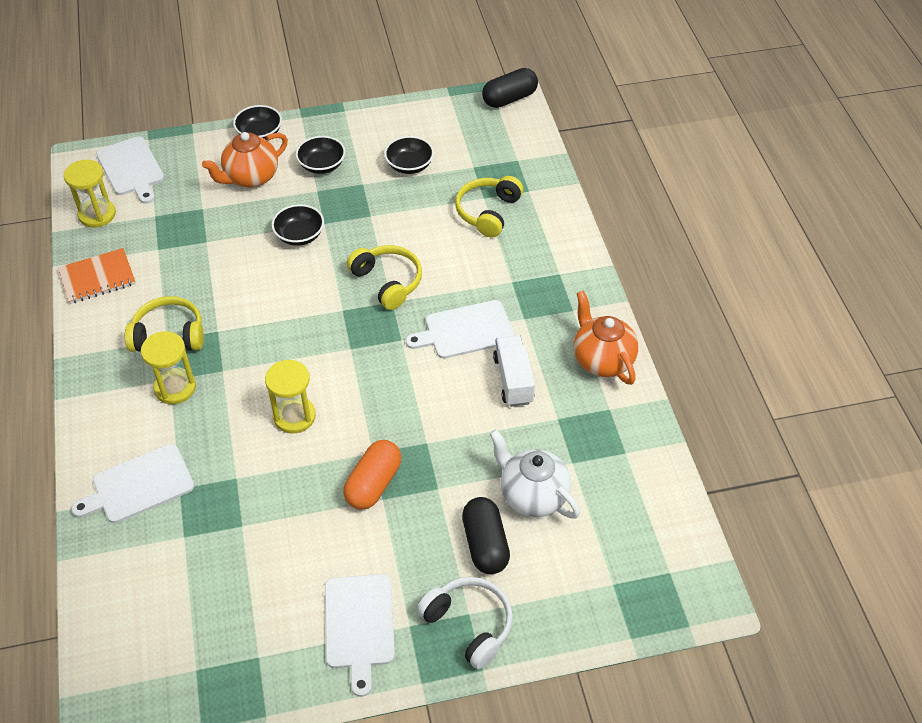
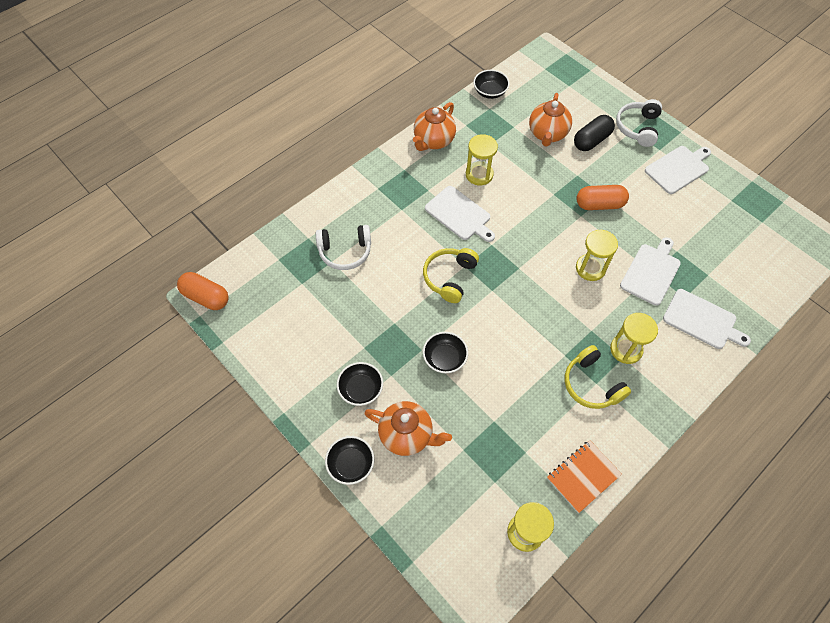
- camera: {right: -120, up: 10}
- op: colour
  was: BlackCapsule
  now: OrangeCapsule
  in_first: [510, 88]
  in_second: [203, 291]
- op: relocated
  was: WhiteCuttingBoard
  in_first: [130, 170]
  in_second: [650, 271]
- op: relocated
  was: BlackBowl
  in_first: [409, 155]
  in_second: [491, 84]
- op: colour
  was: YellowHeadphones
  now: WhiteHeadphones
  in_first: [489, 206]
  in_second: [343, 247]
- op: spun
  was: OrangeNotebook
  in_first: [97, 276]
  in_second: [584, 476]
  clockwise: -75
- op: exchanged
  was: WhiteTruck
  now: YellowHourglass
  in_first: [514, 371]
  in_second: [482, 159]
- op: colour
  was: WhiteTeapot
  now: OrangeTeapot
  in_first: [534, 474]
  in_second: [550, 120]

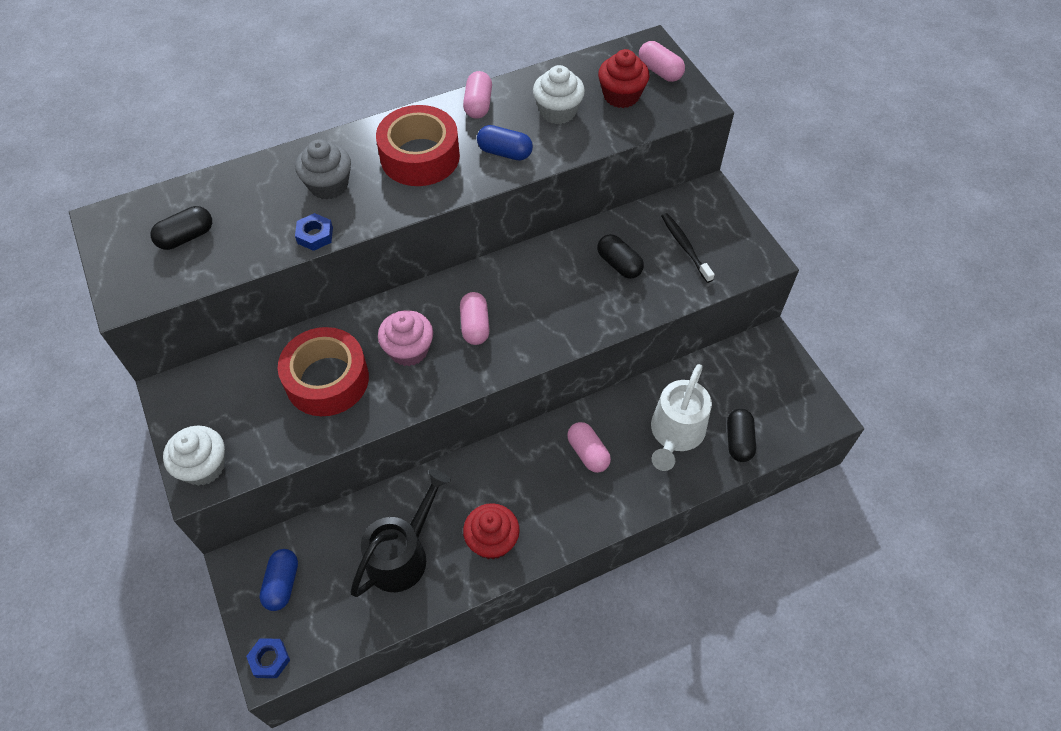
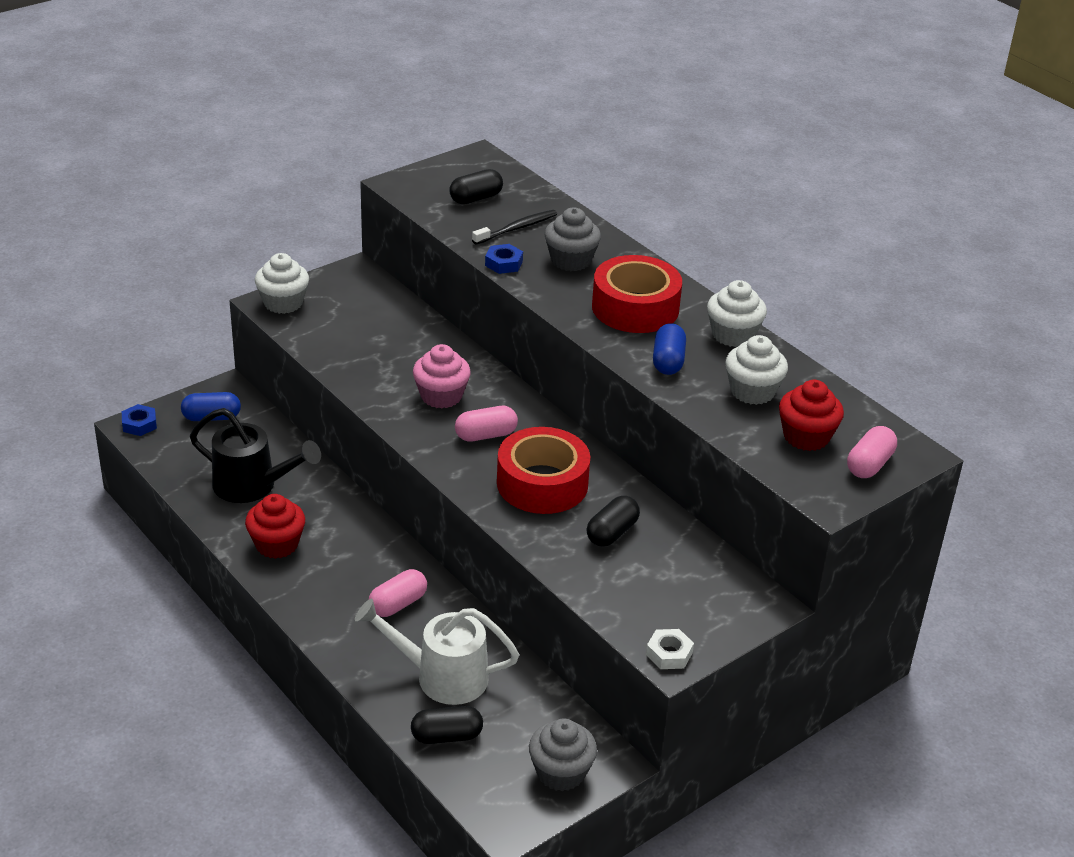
- camera: {right: 75, up: -20}
- op: exchanged
  was: PinkCapsule
  now: WhiteCupcake
  in_first: [477, 95]
  in_second: [737, 313]
- op: spun
  was: BlackCapsule
  in_first: [181, 228]
  in_second: [476, 186]
  clockwise: -75
- op: relocated
  was: BlackToothbrush
  in_first: [688, 248]
  in_second: [514, 227]
- op: relocated
  was: RedTape
  in_first: [323, 371]
  in_second: [544, 470]
- op: appeared
  now: WhiteNut
  in_second: [670, 649]
- op: appeared
  now: GreyCupcake
  in_second: [563, 755]

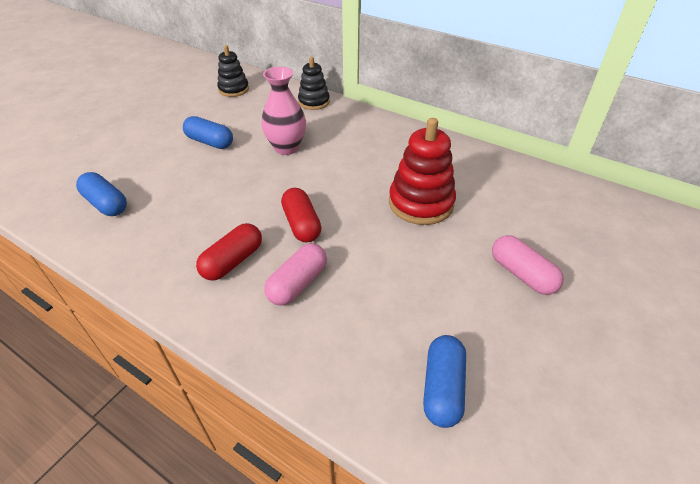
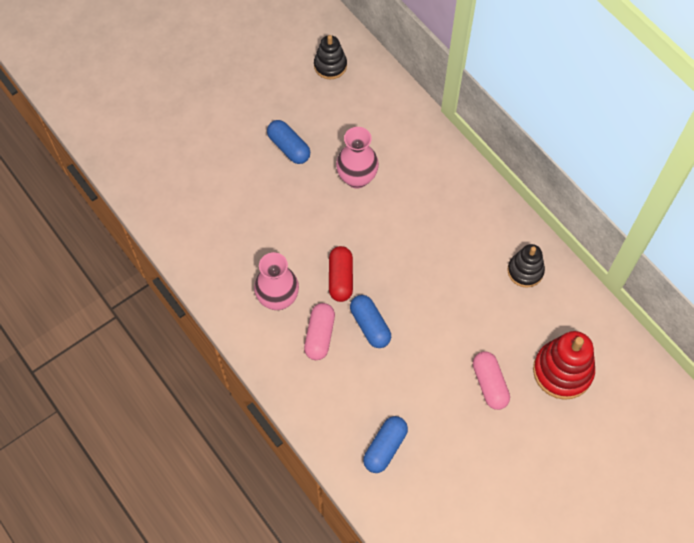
- camera: {right: 20, up: 20}
- op: relocated
  was: BlackStackingToy
  in_first: [314, 83]
  in_second: [526, 266]
- op: relocated
  was: RedStackingToy
  in_first: [422, 171]
  in_second: [564, 365]
- op: relocated
  was: BlueCapsule
  in_first: [101, 194]
  in_second: [370, 321]
- op: exchanged
  was: RedCapsule
  now: PinkVase
  in_first: [229, 252]
  in_second: [276, 281]
- op: spun
  was: PinkCapsule
  in_first: [295, 274]
  in_second: [319, 331]
  clockwise: -45

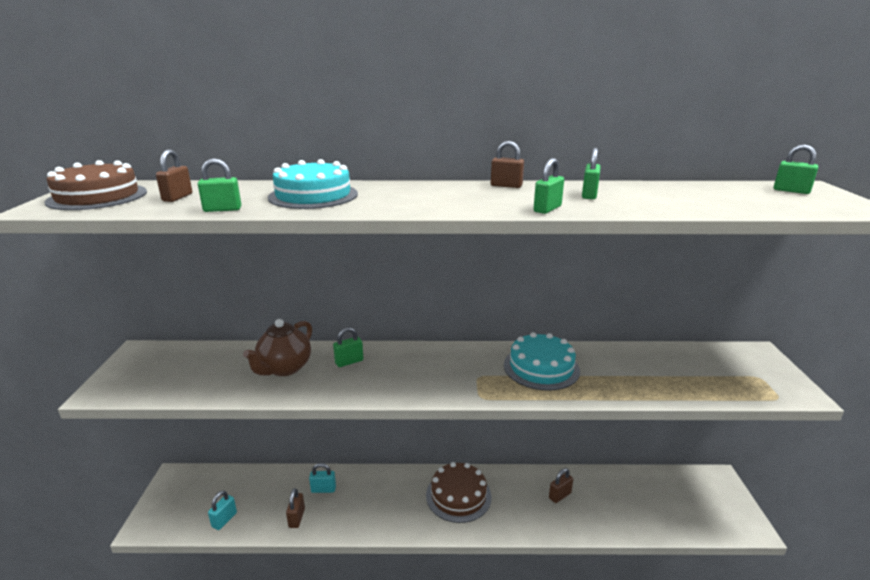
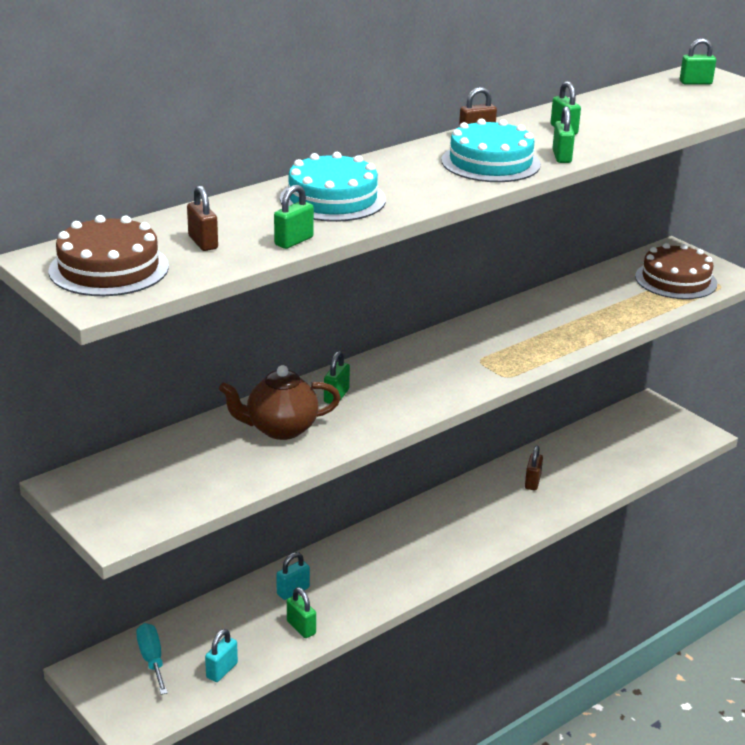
- camera: {right: -40, up: 5}
- op: spun
  was: BrownTeapot
  in_first: [277, 347]
  in_second: [280, 402]
  clockwise: 90
- op: relocated
  was: TurquoiseCake
  in_first: [542, 361]
  in_second: [491, 150]
- op: relocated
  was: BrownCake
  in_first: [459, 492]
  in_second: [676, 271]
- op: colour
  was: BrownPadlock
  now: GreenPadlock
  in_first: [295, 508]
  in_second: [301, 612]
- op: spun
  was: TurquoisePadlock
  in_first: [222, 510]
  in_second: [221, 655]
  clockwise: 45
- op: appeared
  now: TurquoiseScrewdriver
  in_second: [152, 659]

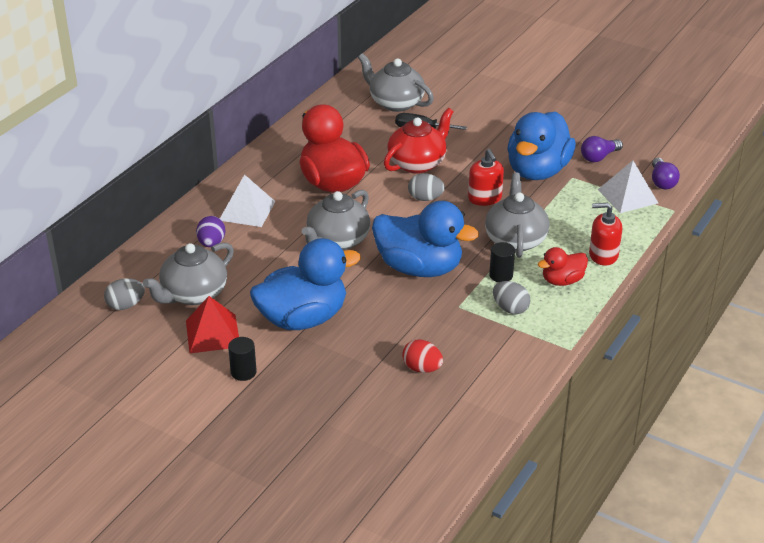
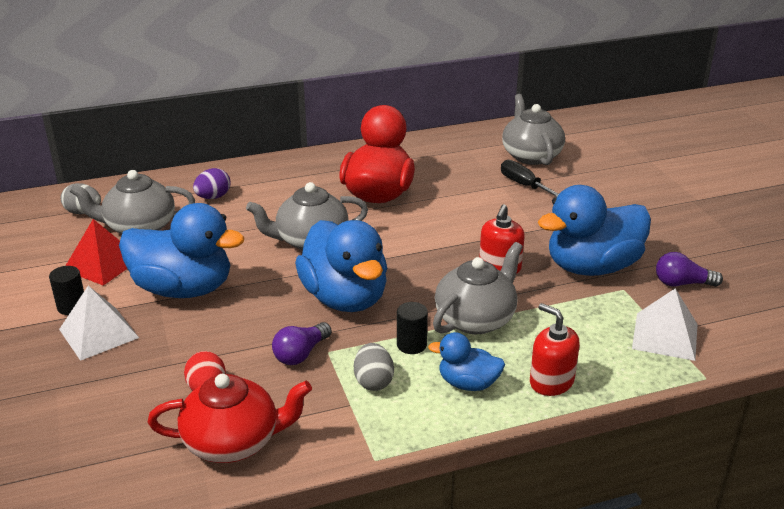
- camera: {right: 40, up: -5}
- op: relocated
  was: RedTeapot
  in_first: [419, 141]
  in_second: [229, 418]
- op: relocated
  was: PurpleLightBulb
  in_first: [666, 174]
  in_second: [302, 343]
- op: missing
  was: GreyEgg
  in_first: [426, 187]
- op: relocated
  was: WhitePyramid
  in_first: [248, 200]
  in_second: [99, 323]
- op: colour
  was: RedDuck
  now: BlueDuck
  in_first: [563, 266]
  in_second: [466, 361]

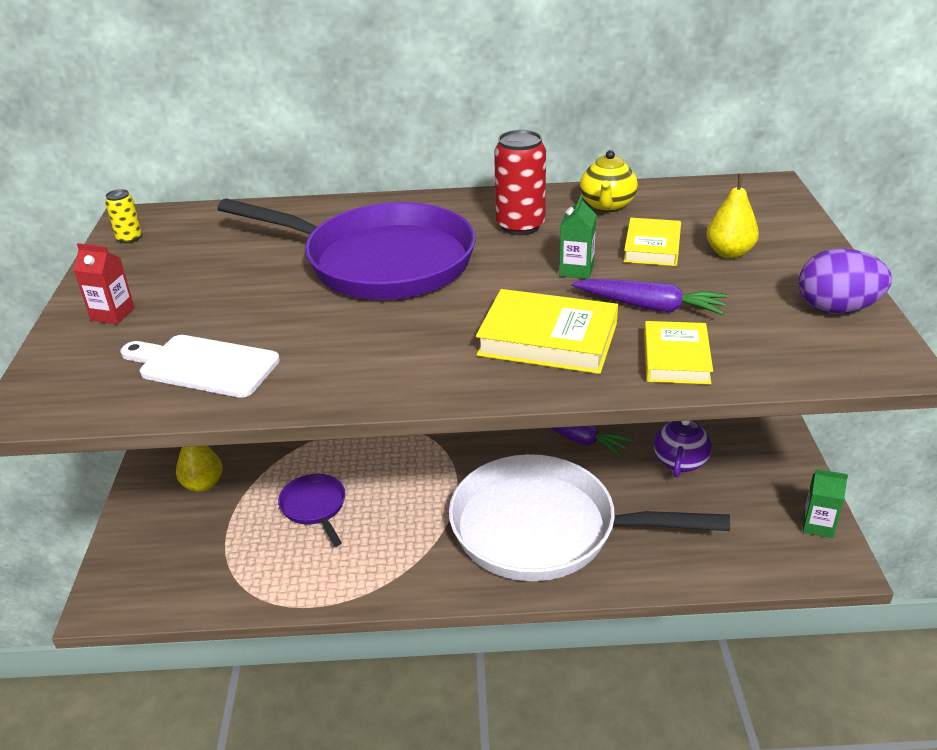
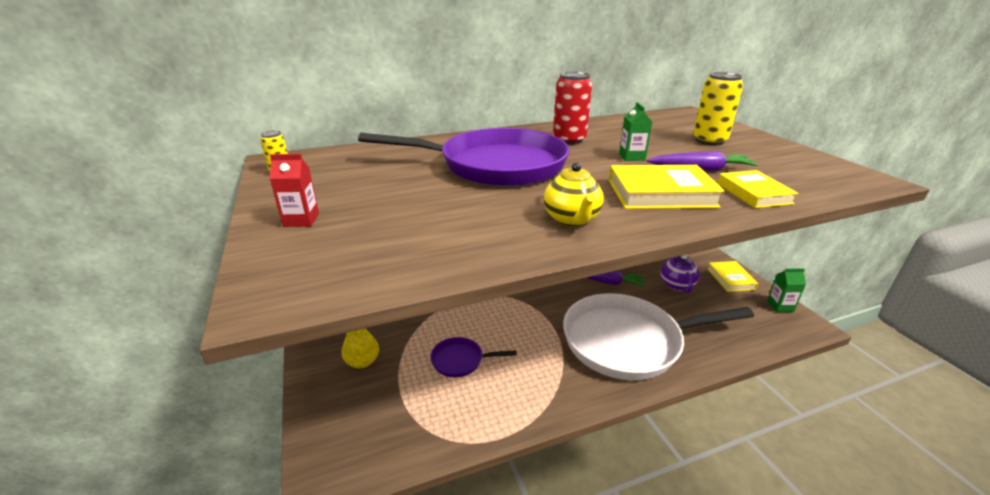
- camera: {right: -20, up: -5}
- op: relocated
  was: YellowTeapot
  in_first: [609, 181]
  in_second: [574, 194]
- op: exchanged
  was: YellowPear
  now: YellowCan
  in_first: [732, 216]
  in_second: [718, 108]
- op: relocated
  was: YellowBook
  in_first: [652, 242]
  in_second: [732, 276]
- op: missing
  was: PurpleEgg
  in_first: [845, 281]
- op: missing
  was: WhiteCuttingBoard
  in_first: [200, 366]
- op: spun
  was: PurplePan
  in_first: [311, 510]
  in_second: [473, 357]
  clockwise: -45

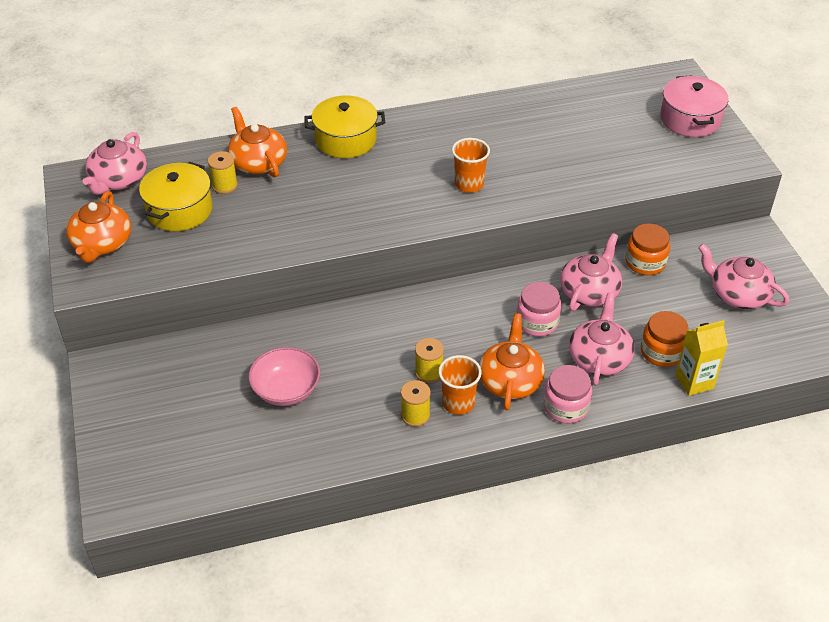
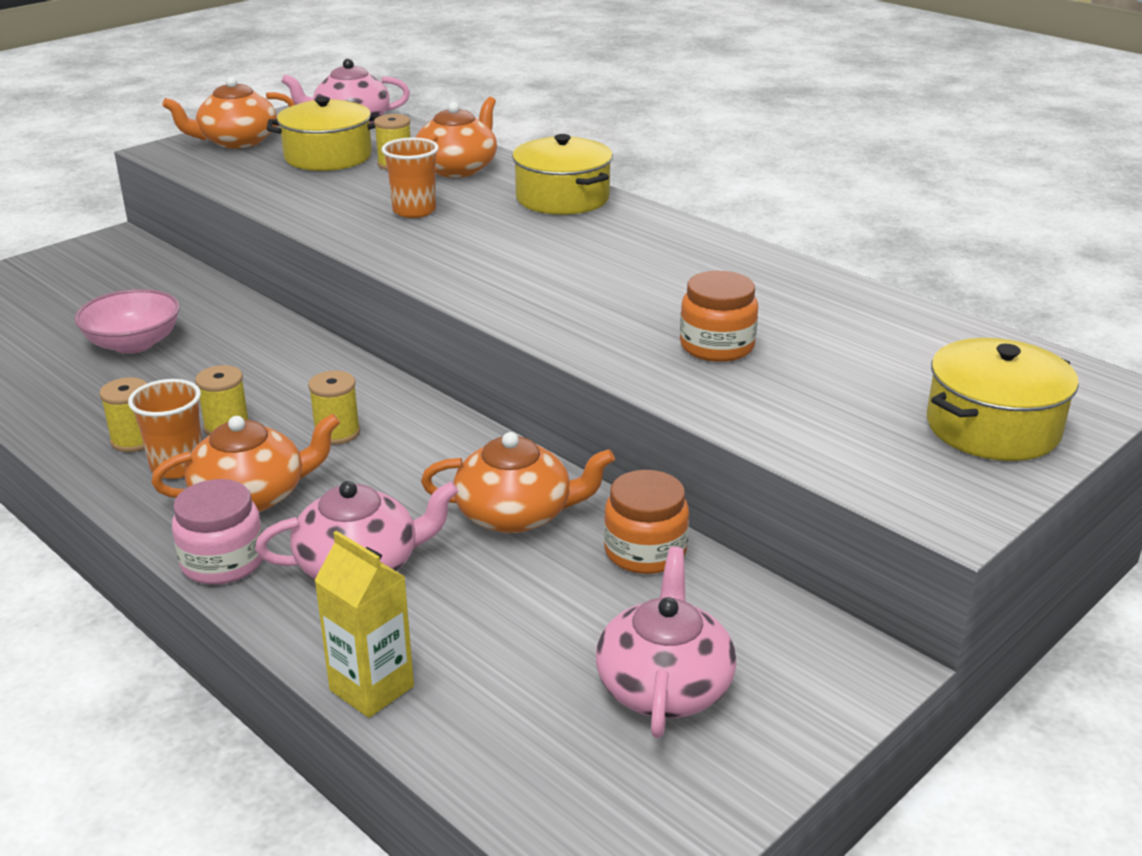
- camera: {right: 60, up: -15}
- op: colour
  was: PinkPot
  now: YellowPot
  in_first: [694, 106]
  in_second: [1003, 399]
- op: relocated
  was: OrangeCup
  in_first: [471, 165]
  in_second: [410, 178]
- op: colour
  was: PinkTeapot
  now: OrangeTeapot
  in_first: [591, 272]
  in_second: [518, 482]
- op: missing
  was: PinkJar
  in_first: [538, 309]
- op: relocated
  was: OrangeJar
  in_first: [665, 339]
  in_second: [719, 316]
- op: appeared
  now: YellowSpool
  in_second: [334, 408]

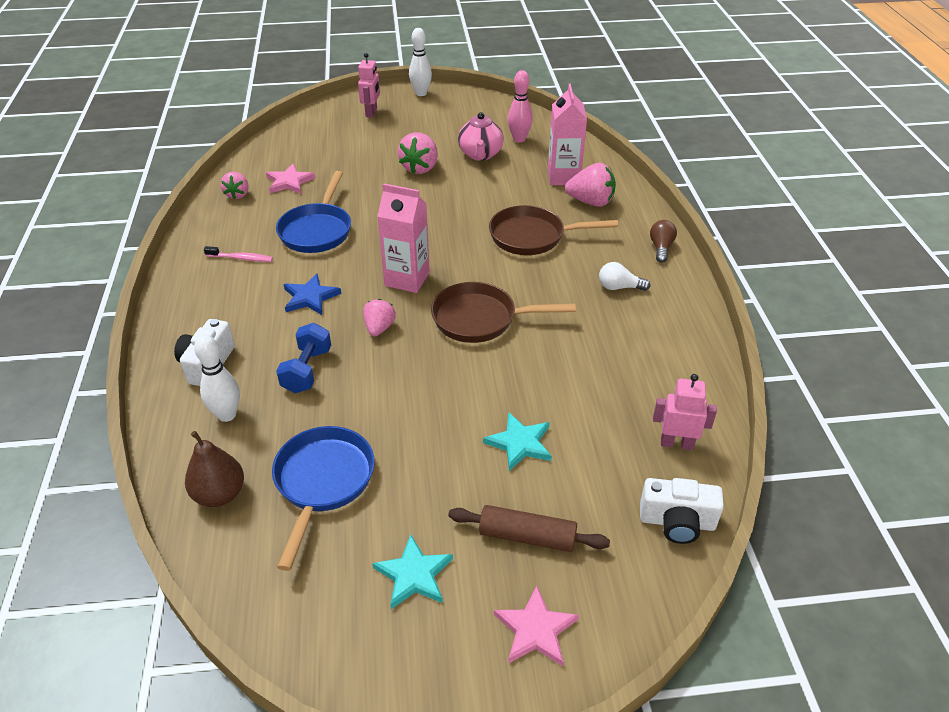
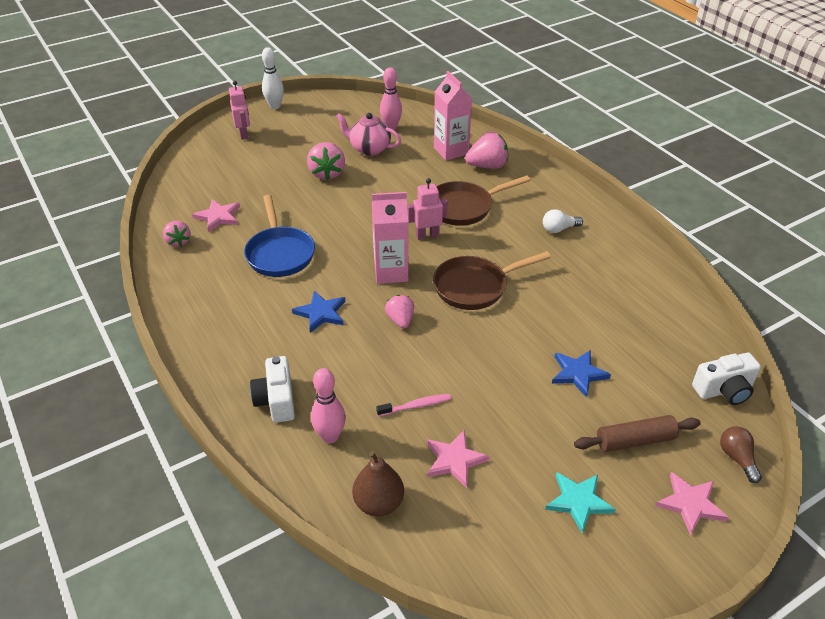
- camera: {right: -25, up: 0}
- op: spun
  was: PinkTeapot
  in_first: [481, 136]
  in_second: [368, 134]
  clockwise: 135
- op: relocated
  was: BrownLightBulb
  in_first: [663, 241]
  in_second: [741, 454]
- op: relocated
  was: PinkToothbrush
  in_first: [238, 254]
  in_second: [413, 405]
- op: missing
  was: BlueDumbbell
  in_first: [303, 358]
- op: colour
  was: WhiteBowlingPin
  now: PinkBowlingPin
  in_first: [217, 378]
  in_second: [328, 405]
- op: relocated
  was: PinkRobot
  in_first: [685, 412]
  in_second: [427, 209]
- op: colour
  was: TurquoiseStar
  now: BlueStar
  in_first: [517, 441]
  in_second: [581, 374]
- op: exchanged
  was: BluePan
  now: PinkStar
  in_first: [323, 498]
  in_second: [458, 459]

